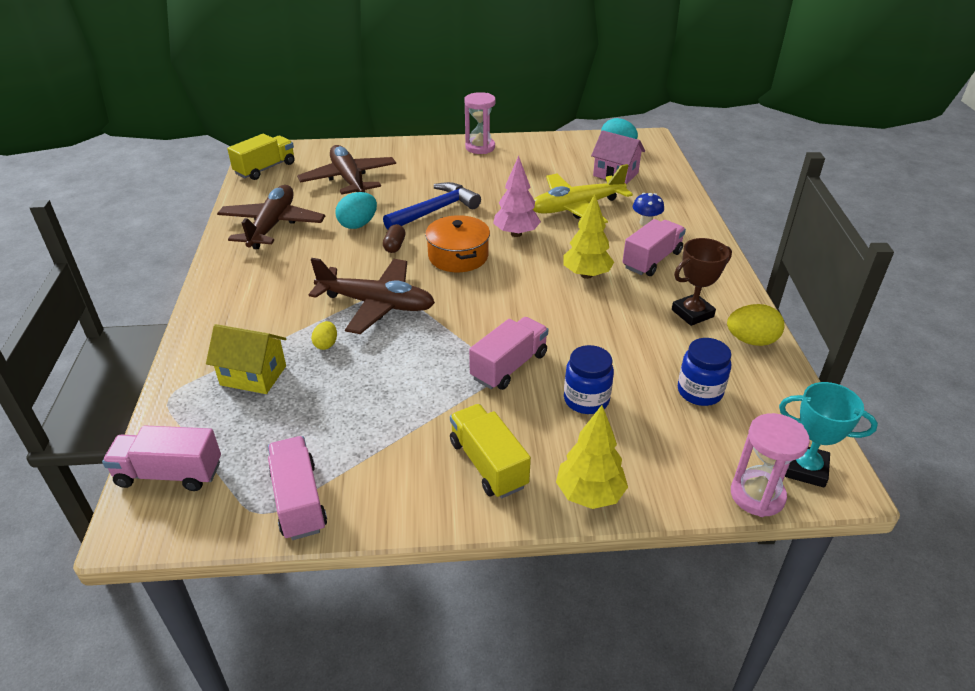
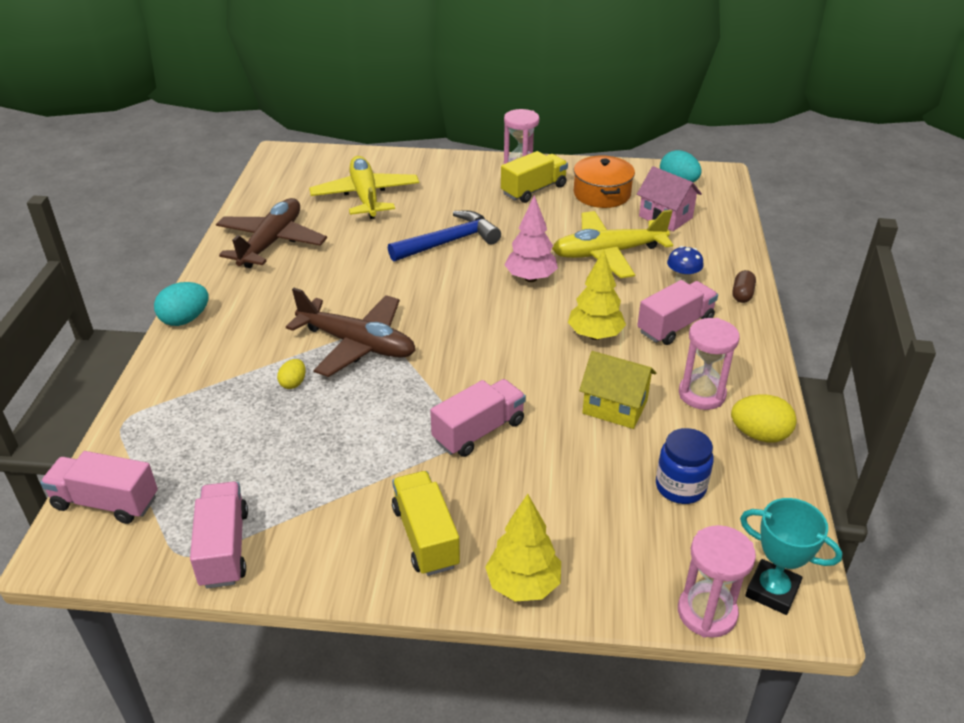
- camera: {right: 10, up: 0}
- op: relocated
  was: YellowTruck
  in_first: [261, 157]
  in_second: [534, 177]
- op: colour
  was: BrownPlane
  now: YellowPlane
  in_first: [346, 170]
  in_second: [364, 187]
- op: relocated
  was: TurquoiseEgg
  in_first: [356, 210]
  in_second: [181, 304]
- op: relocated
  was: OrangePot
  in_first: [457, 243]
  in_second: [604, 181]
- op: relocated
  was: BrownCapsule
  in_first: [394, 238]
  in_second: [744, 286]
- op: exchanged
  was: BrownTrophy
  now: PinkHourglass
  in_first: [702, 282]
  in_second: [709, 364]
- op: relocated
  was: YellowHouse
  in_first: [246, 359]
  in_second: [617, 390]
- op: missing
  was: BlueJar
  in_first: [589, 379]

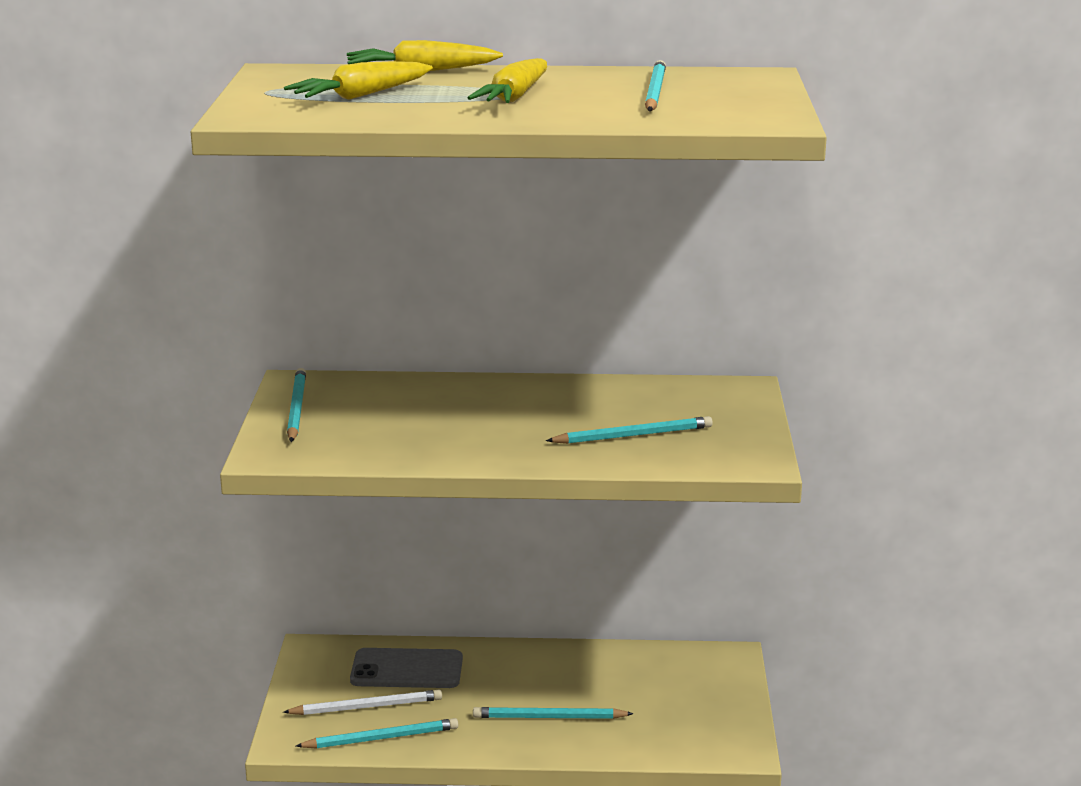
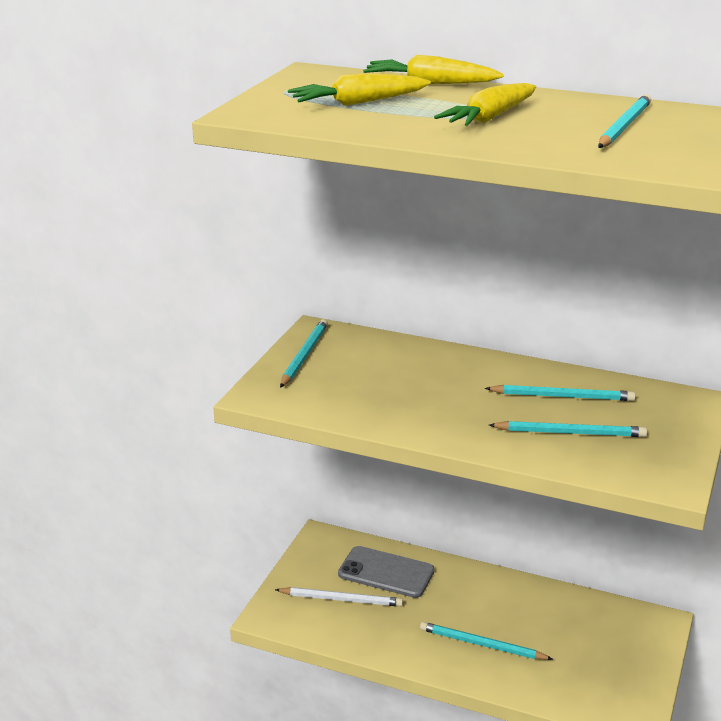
- camera: {right: 20, up: 5}
- op: relocated
  was: TurquoisePencil
  in_first: [377, 733]
  in_second: [560, 393]

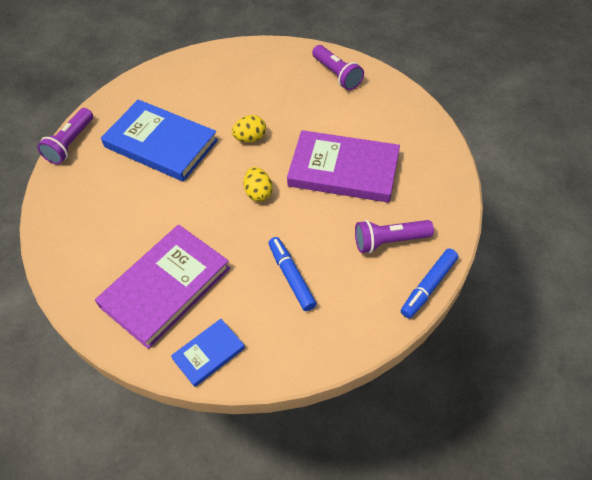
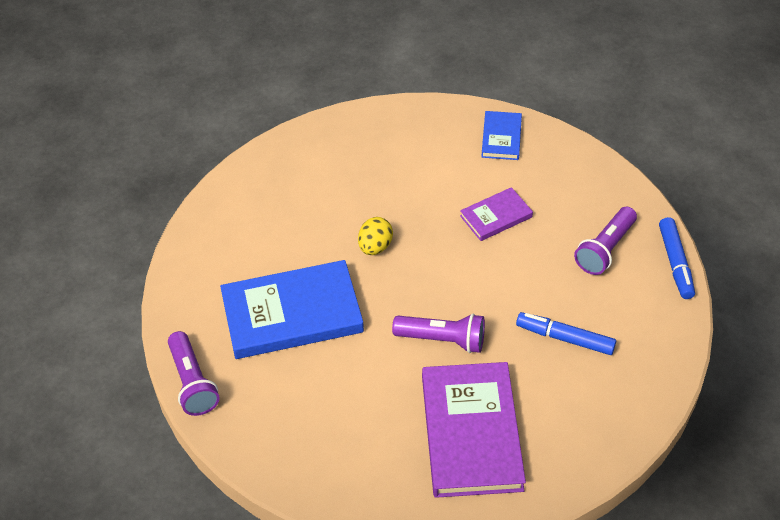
- camera: {right: -45, up: -5}
- op: relocated
  was: PurpleFlashlight
  in_first: [338, 67]
  in_second: [438, 333]
- op: size
  was: PurpleBook
  in_first: [343, 166]
  in_second: [496, 214]
  ratio: 0.51
- op: missing
  was: YellowEgg
  in_first: [258, 184]
- op: relocated
  was: BlueBook
  in_first: [208, 353]
  in_second: [501, 135]

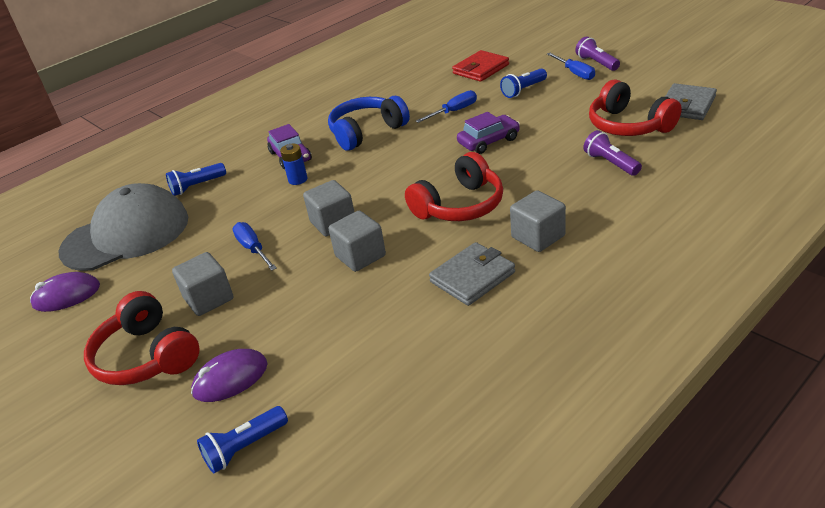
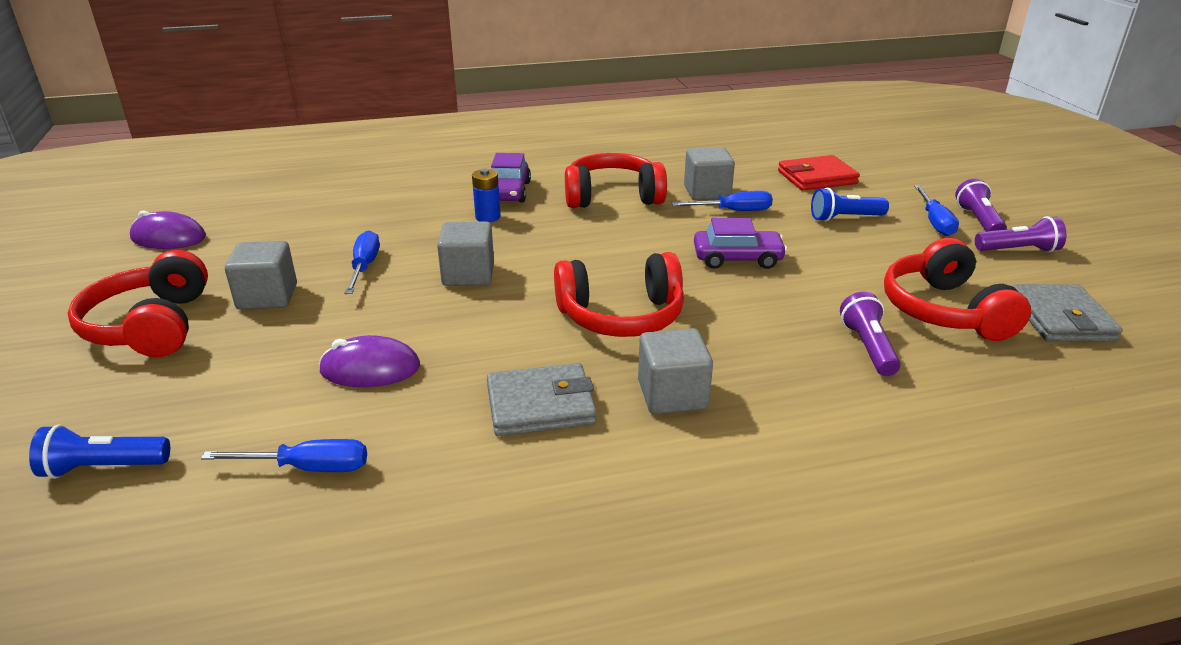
- camera: {right: 25, up: -5}
- op: spun
  was: GreyWallet
  in_first: [691, 101]
  in_second: [1067, 313]
  clockwise: -60
- op: colour
  was: BlueHeadphones
  now: RedHeadphones
  in_first: [369, 123]
  in_second: [616, 180]
- op: missing
  was: BlueFlashlight
  in_first: [196, 179]
- op: missing
  was: GreyCap
  in_first: [123, 227]
- op: relocated
  was: GreyCube
  in_first: [357, 241]
  in_second: [709, 173]
- op: relocated
  was: PurpleMouse
  in_first: [229, 375]
  in_second: [369, 361]
- op: appeared
  now: PurpleFlashlight
  in_second: [1020, 234]
- op: appeared
  now: BlueScrewdriver
  in_second: [284, 455]

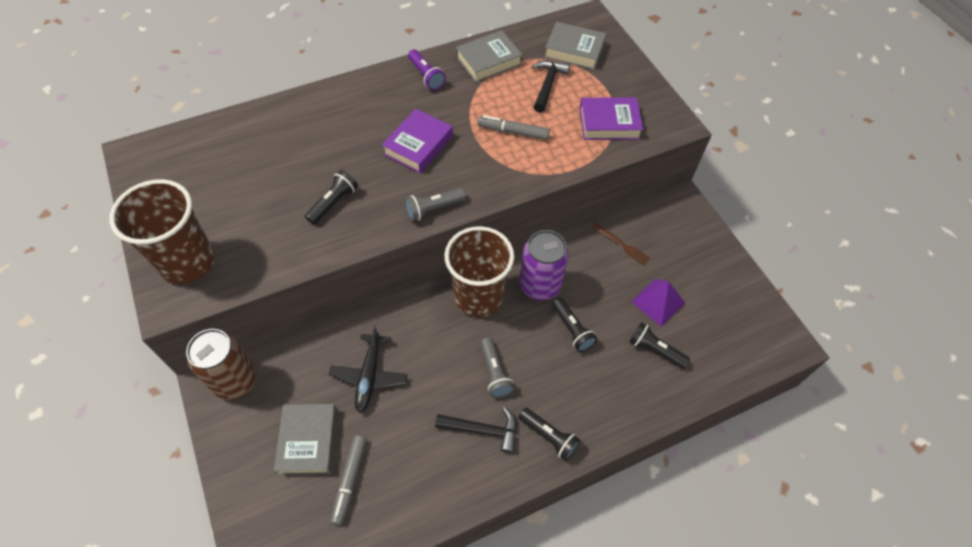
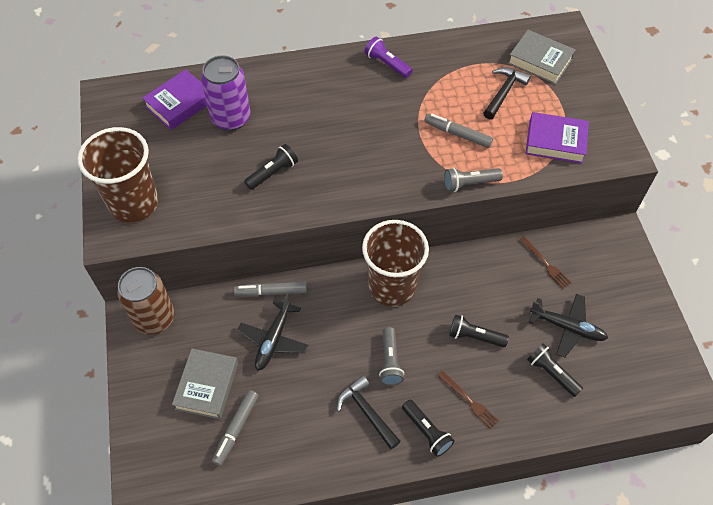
- camera: {right: 15, up: 0}
- op: missing
  was: GreyBook
  in_first: [489, 56]
- op: spun
  was: PurpleFlashlight
  in_first: [427, 70]
  in_second: [389, 57]
  clockwise: 150
- op: relocated
  was: PurpleBook
  in_first: [417, 141]
  in_second: [174, 99]
- op: relocated
  was: GreyFlashlight
  in_first: [435, 204]
  in_second: [473, 180]
- op: relocated
  was: PurpleCan
  in_first: [544, 265]
  in_second: [226, 93]
- op: exchanged
  was: PurplePyramid
  now: BlackPlane
  in_first: [658, 303]
  in_second: [568, 325]
- op: spun
  was: BlackFlashlight
  in_first: [574, 325]
  in_second: [479, 331]
  clockwise: 120
- op: spun
  was: BlackHammer
  in_first: [476, 430]
  in_second: [369, 412]
  clockwise: -150
- op: appeared
  now: GreyMarker
  in_second: [270, 289]
- op: appeared
  now: BrownFork
  in_second: [468, 400]

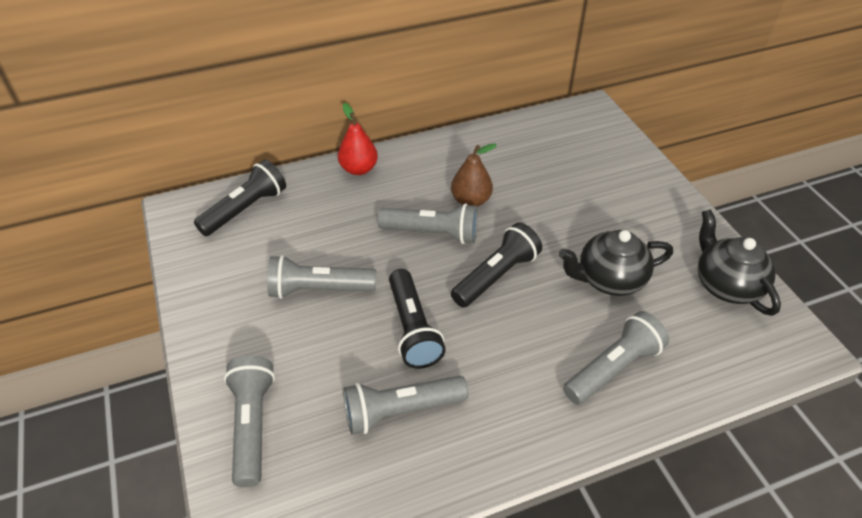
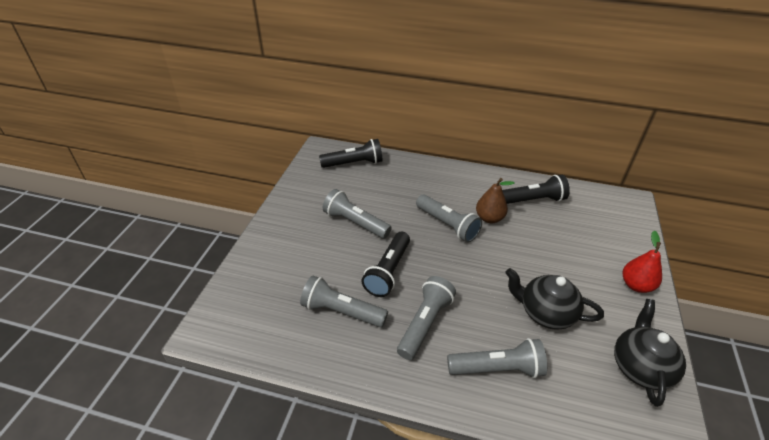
- camera: {right: 35, up: -5}
- op: relocated
  was: RedPear
  in_first: [358, 139]
  in_second: [642, 262]
- op: relocated
  was: BlackFlashlight
  in_first: [496, 265]
  in_second: [536, 189]
- op: relocated
  was: GreyFlashlight
  in_first: [249, 421]
  in_second: [426, 318]

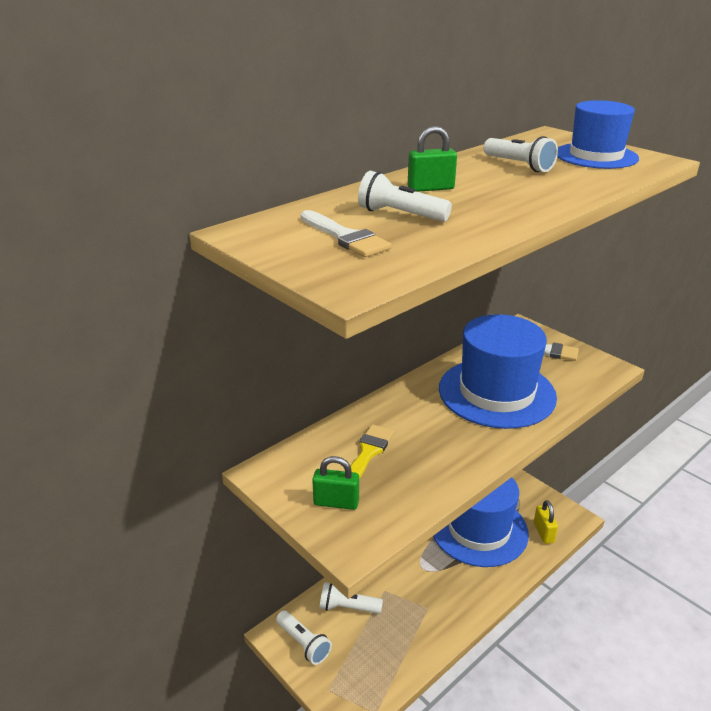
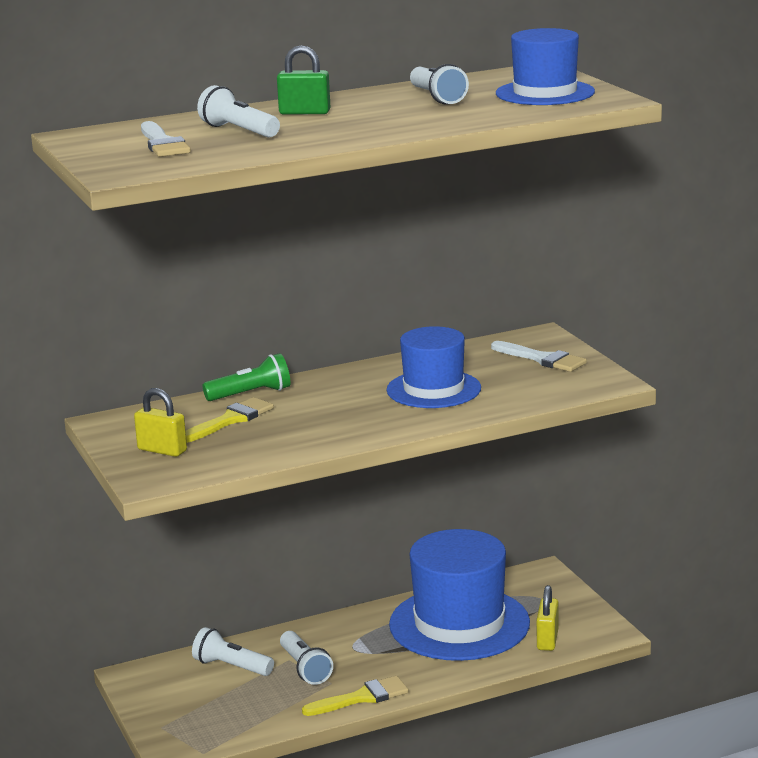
- camera: {right: 20, up: -10}
- op: size
  was: BlueHat
  in_first: [498, 371]
  in_second: [434, 367]
  ratio: 0.63
- op: colour
  was: GreenPadlock
  now: YellowPadlock
  in_first: [335, 483]
  in_second: [160, 422]
- op: relocated
  was: WhiteFlashlight
  in_first: [304, 638]
  in_second: [306, 658]
- op: appeared
  now: GreenFlashlight
  in_second: [246, 377]
- op: appeared
  now: YellowBrush
  in_second: [355, 696]

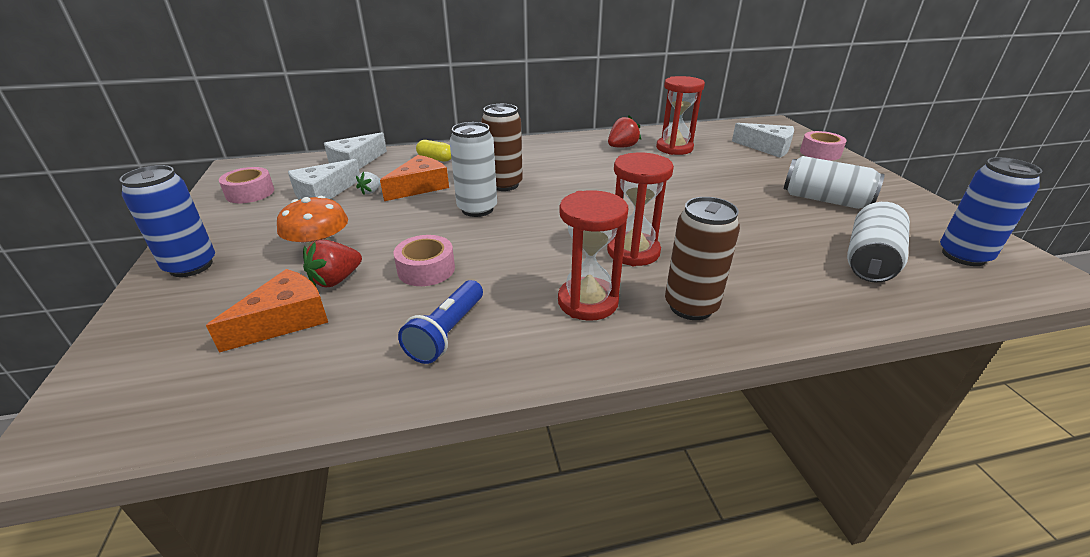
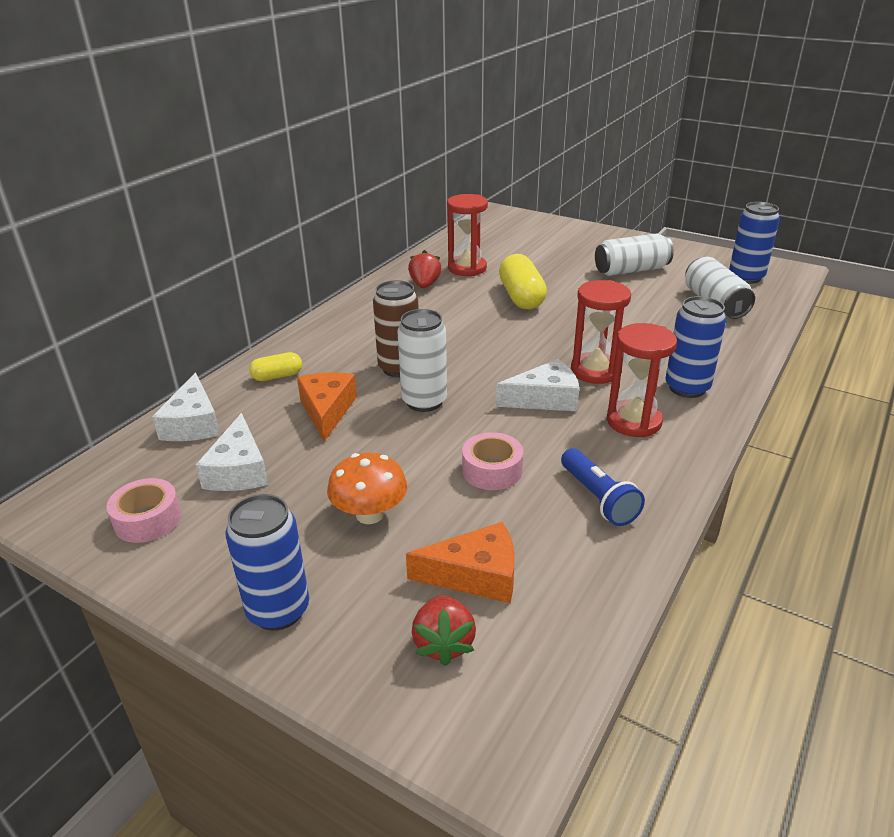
- camera: {right: -45, up: 0}
- op: relocated
  was: WhiteCheese
  in_first: [763, 140]
  in_second: [537, 385]
- op: missing
  was: PinkTape
  in_first: [823, 146]
- op: missing
  was: WhiteStrawberry
  in_first: [368, 183]
- op: colour
  was: BrownCan
  now: BlueCan
  in_first: [702, 258]
  in_second: [695, 347]
- op: relocated
  was: RedStrawberry
  in_first: [332, 263]
  in_second: [444, 630]
- op: spun
  was: OrangeCheese
  in_first: [267, 311]
  in_second: [460, 562]
  clockwise: 90
- op: appeared
  now: YellowCapsule
  in_second: [523, 281]

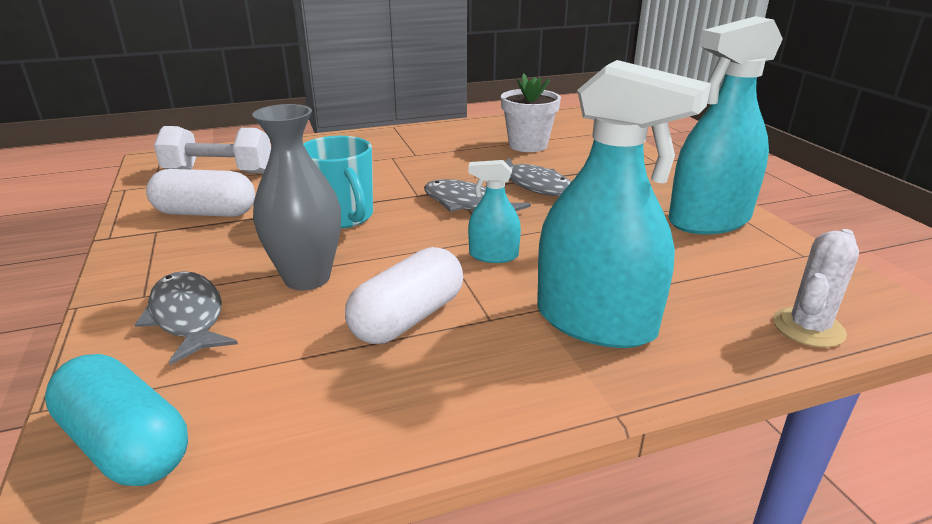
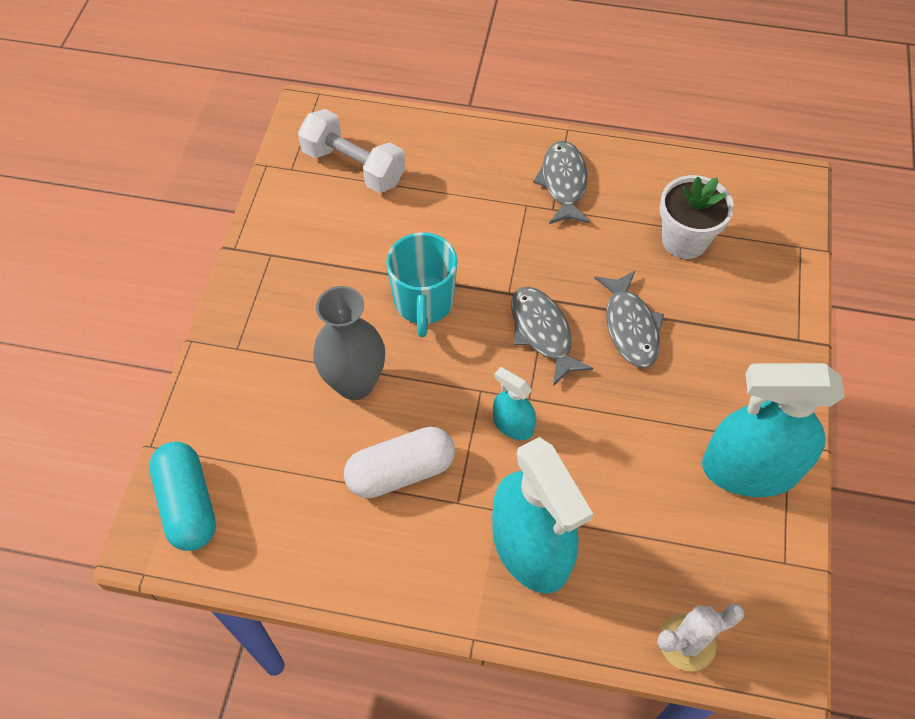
- camera: {right: 30, up: 30}
- op: missing
  was: WhiteCapsule
  in_first: [200, 193]
- op: relocated
  was: GreyFish
  in_first: [186, 318]
  in_second: [561, 182]

